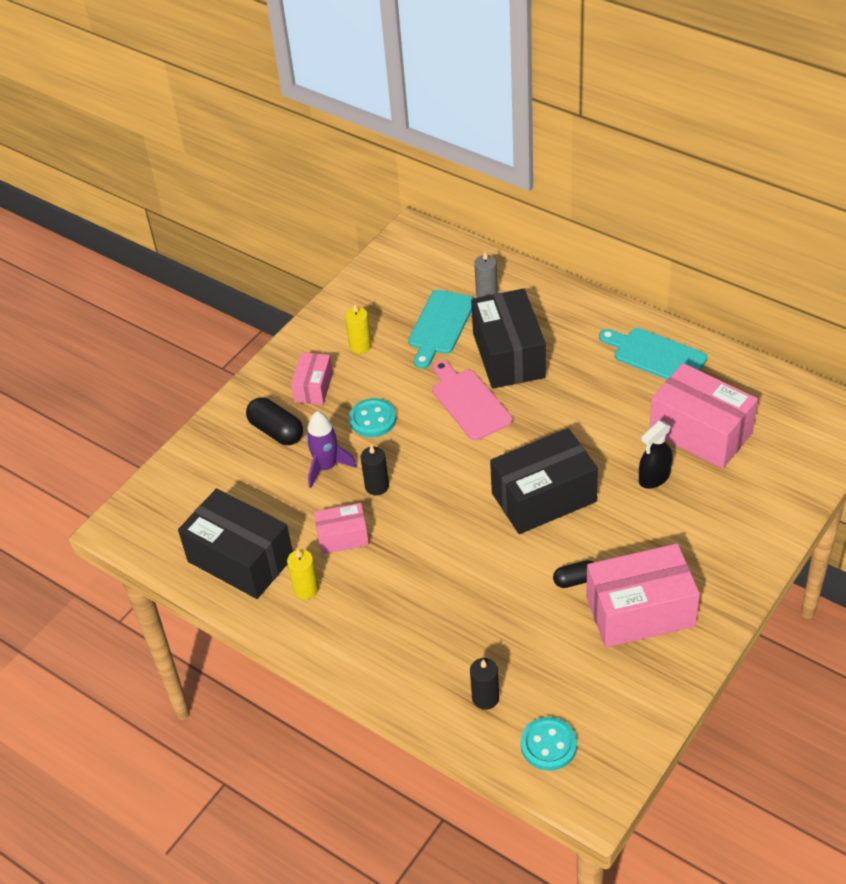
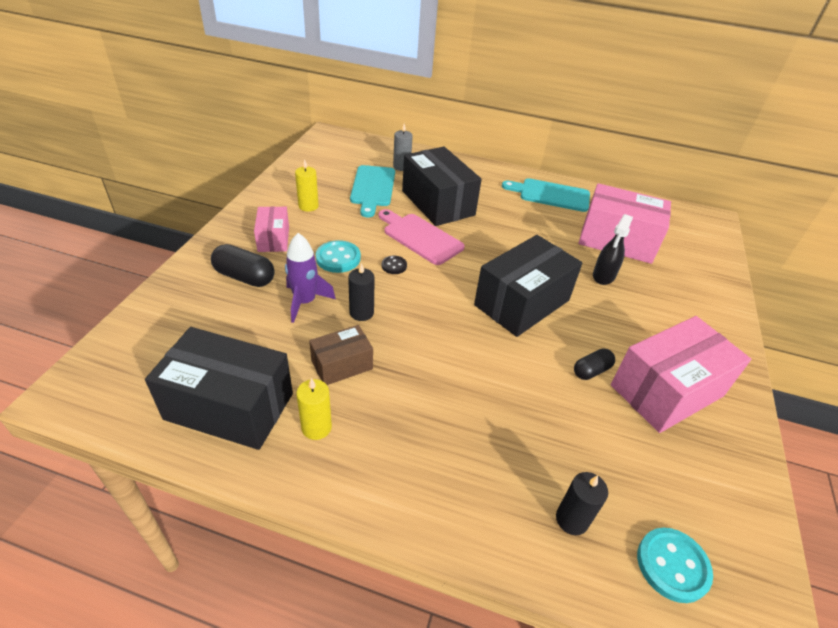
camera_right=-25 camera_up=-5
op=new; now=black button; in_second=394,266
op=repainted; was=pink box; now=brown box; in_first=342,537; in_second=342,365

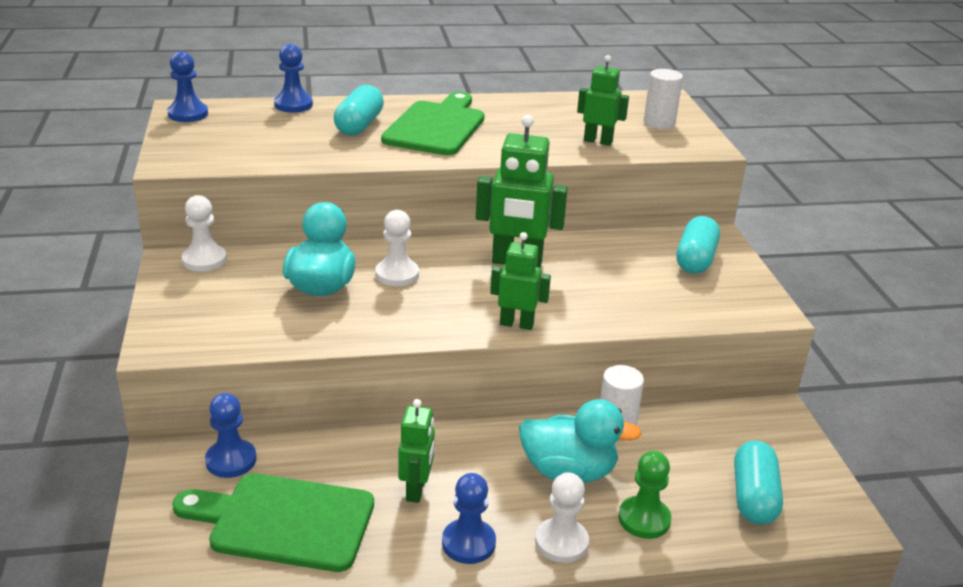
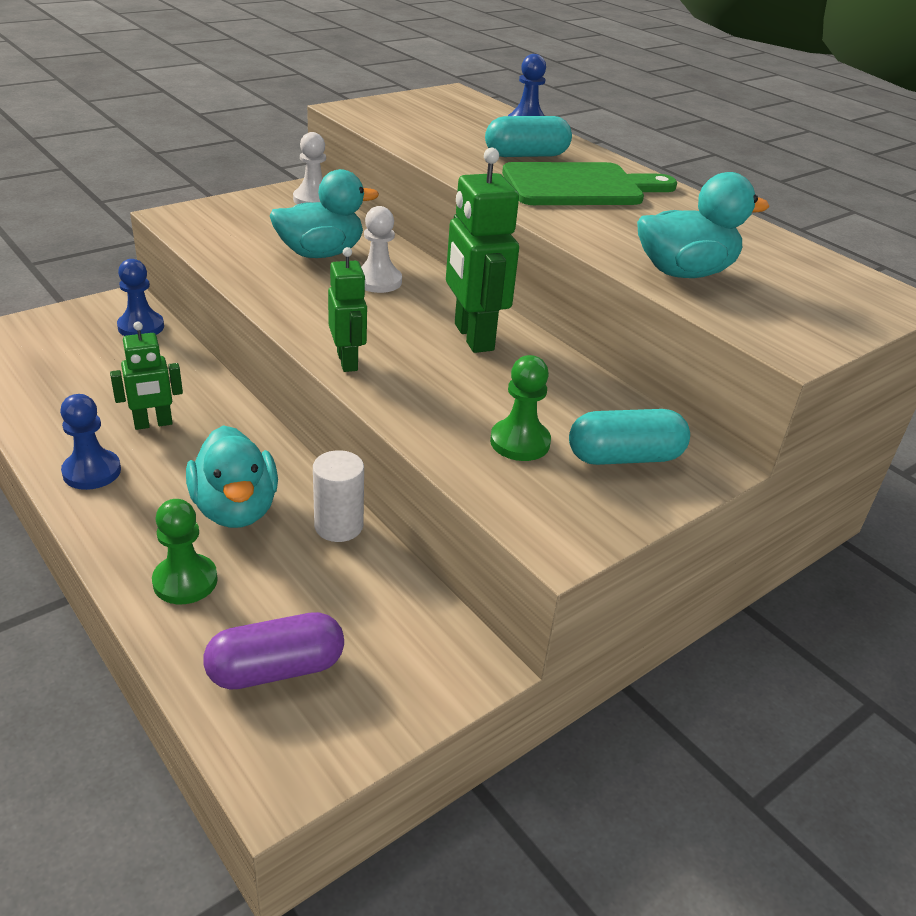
camera_right=60 camera_up=5
op=gone; was=blue pawn; in_first=188,114
op=gone; was=green cutting board; in_first=284,521
op=gone; was=white pawn; in_first=561,542
op=gone; was=white cylinder; in_first=659,123
op=new; now=green pawn; in_second=520,442
op=swapped; was=green robot; now=turquoise duck; in_first=598,141; in_second=684,272
op=repainted; was=turquoise capsule; now=purple capsule; in_first=753,497; in_second=276,669

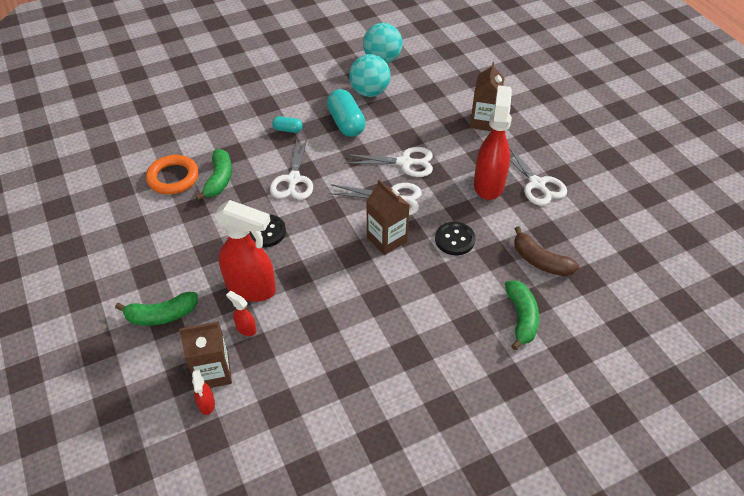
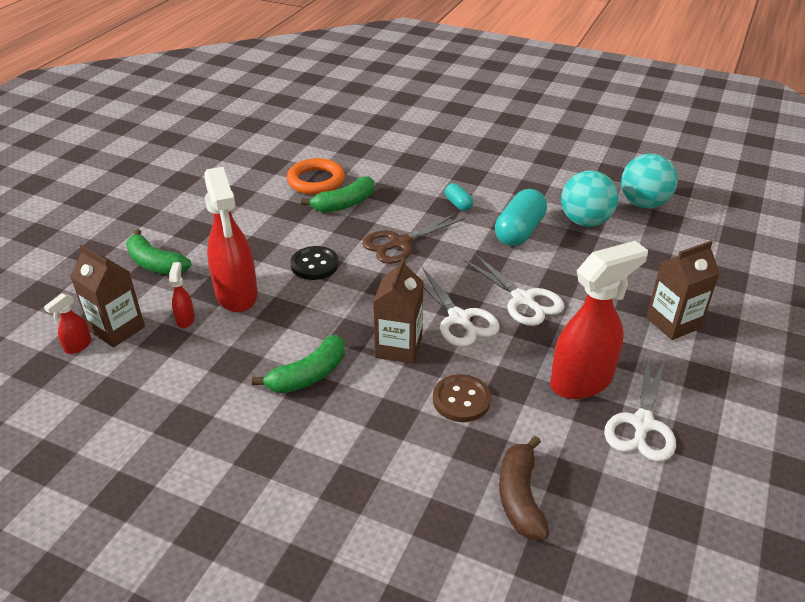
camera_right=50 camera_up=-10
op=shifted; was=green banana; in_first=521,318; in_second=308,375
op=repainted; was=white scissors; now=brown scissors; in_first=293,179; in_second=400,243
op=repainted; was=black button; now=brown button; in_first=454,239; in_second=461,400

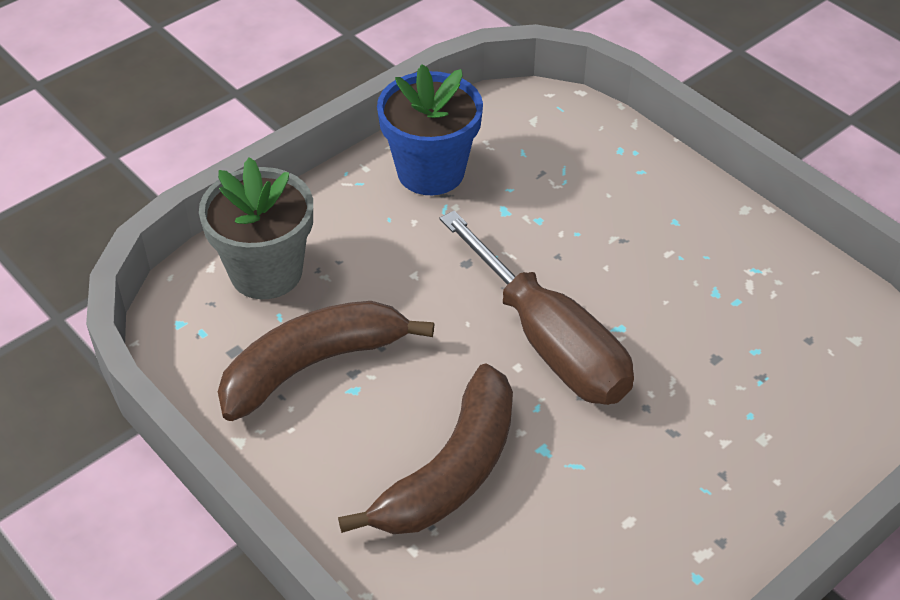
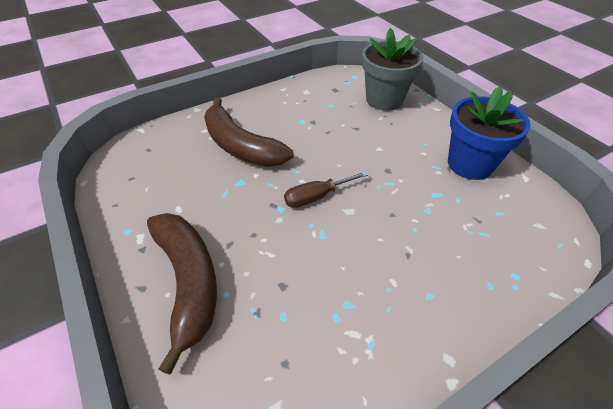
camera_right=100 camera_up=0
op=shifted; was=brown banana; in_first=312,365; in_second=189,282
op=scaled; was=brown screwdriver; in_first=549,342; in_second=316,197; ratio=0.5

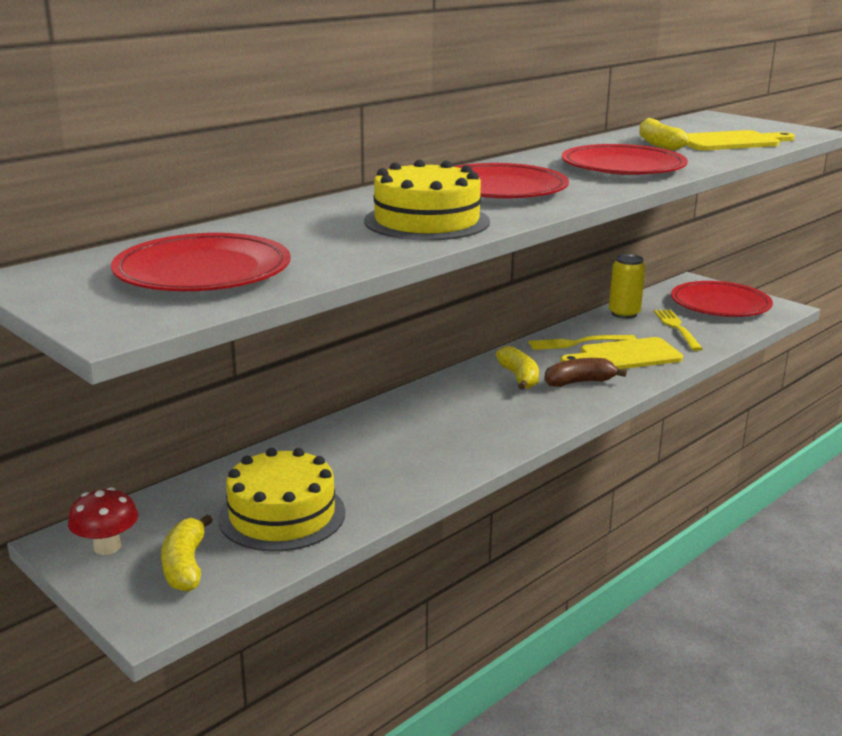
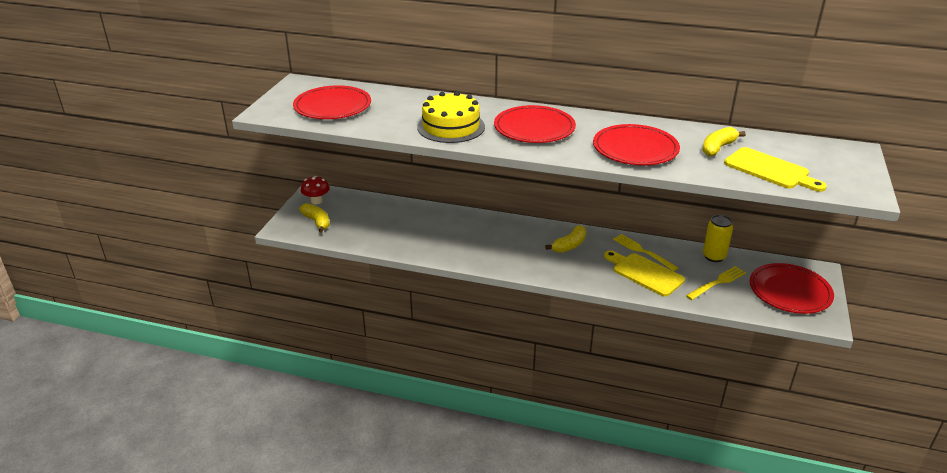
camera_right=60 camera_up=10
op=gone; was=yellow cake; in_first=282,515
op=gone; was=brown banana; in_first=579,382
op=rotated; was=yellow banana; in_first=185,566; in_second=317,222; clockwise=90

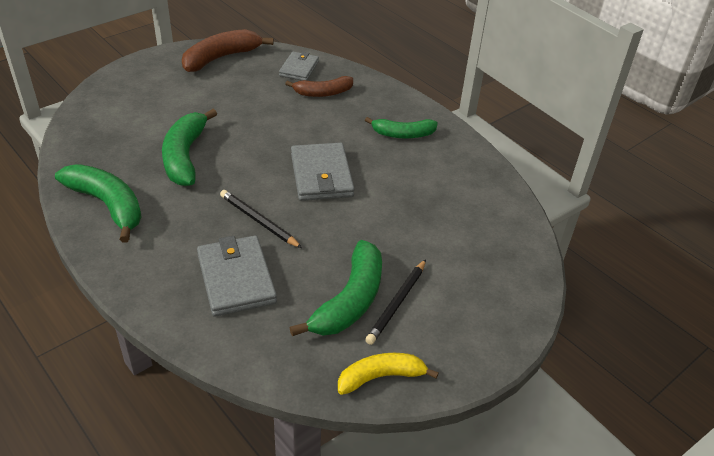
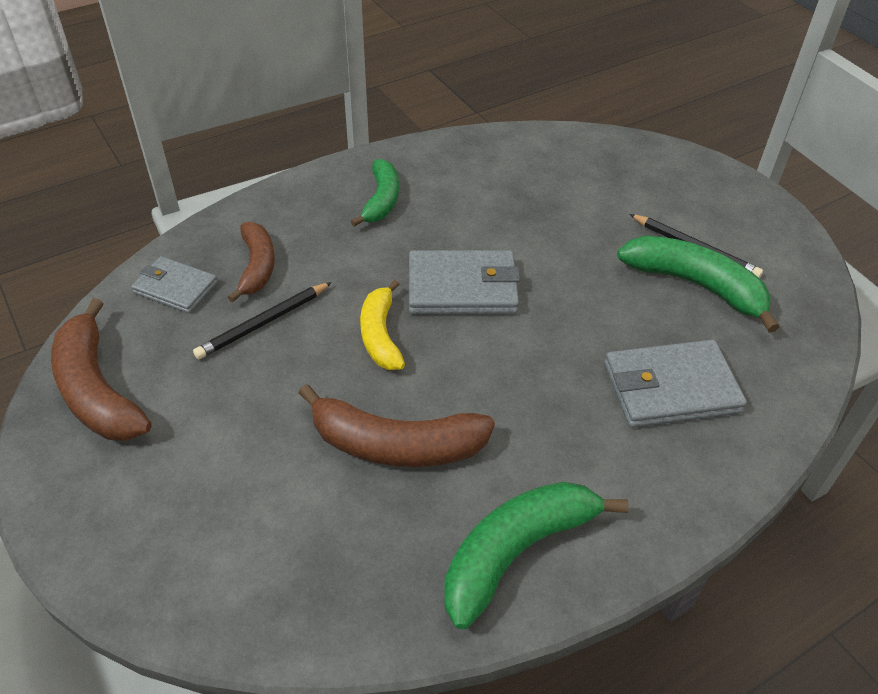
camera_right=-80 camera_up=5
op=shifted; was=black pencil; in_first=259,221; in_second=263,323
op=shifted; was=yellow banana; in_first=381,377; in_second=380,335
op=repainted; was=green banana; now=brown banana; in_first=185,156; in_second=395,444

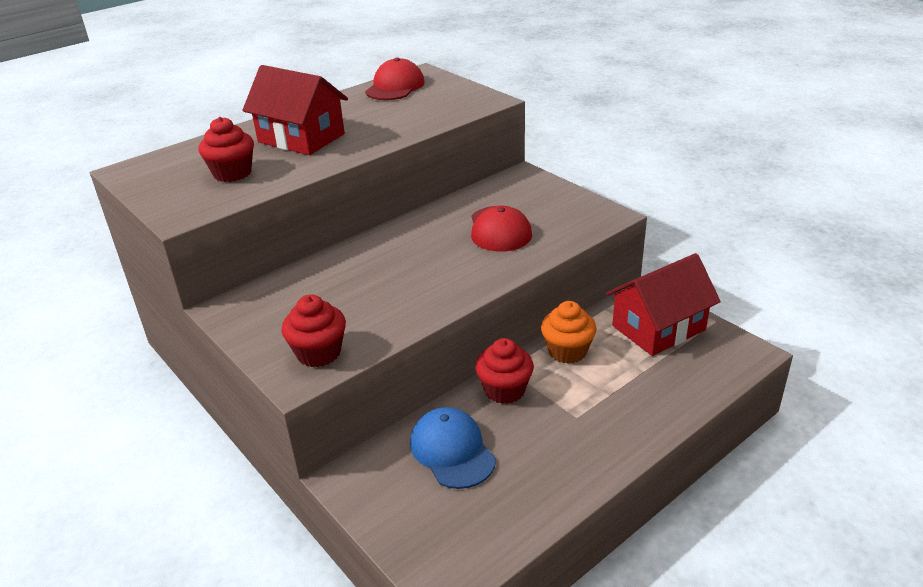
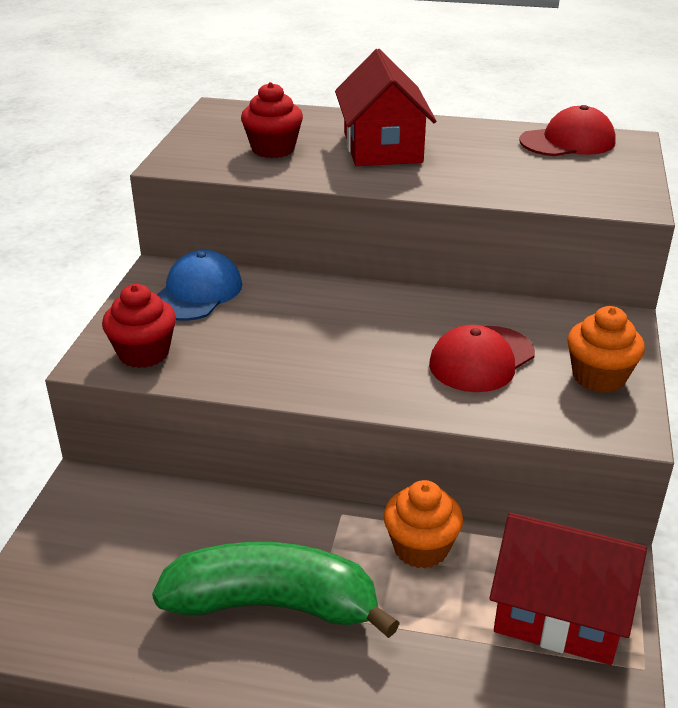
camera_right=50 camera_up=0
op=gone; was=red cupcake; in_first=504,390
op=new; now=green banana; in_second=273,604
op=new; now=orange cupcake; in_second=599,377
op=shifted; was=blue cap; in_first=452,451; in_second=197,292

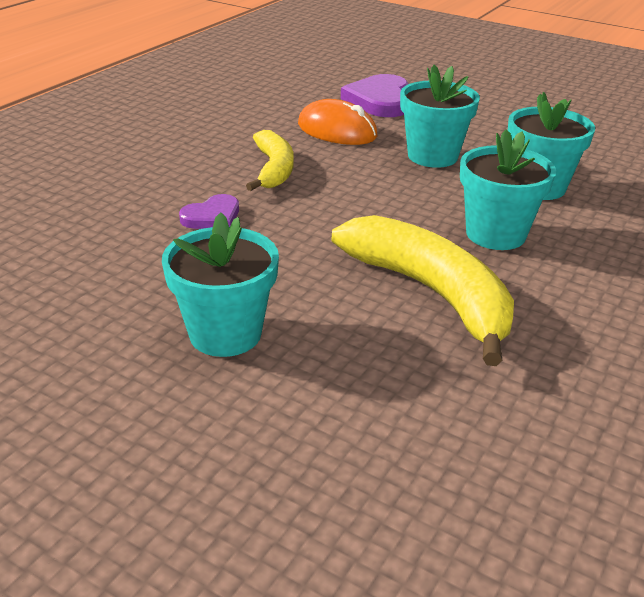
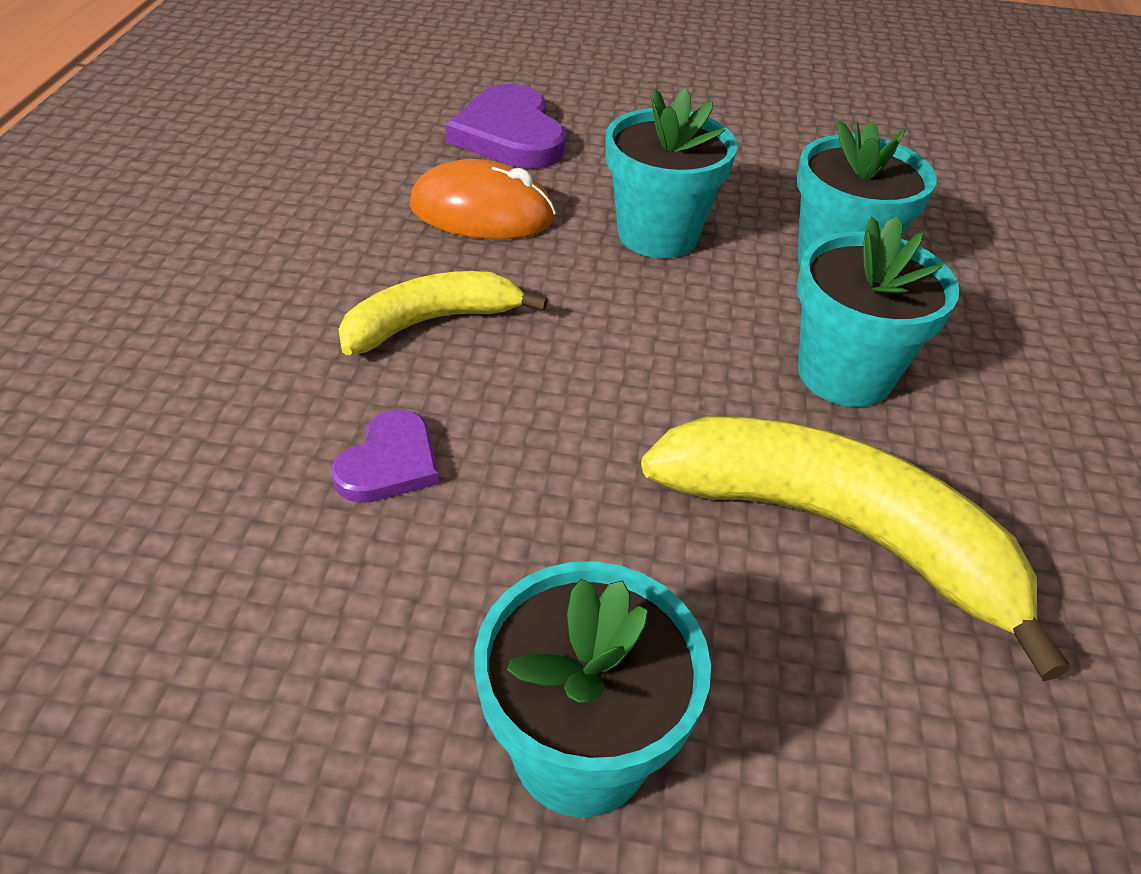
camera_right=-25 camera_up=10
op=rotated; was=yellow banana; in_first=273,169; in_second=431,322; clockwise=-90

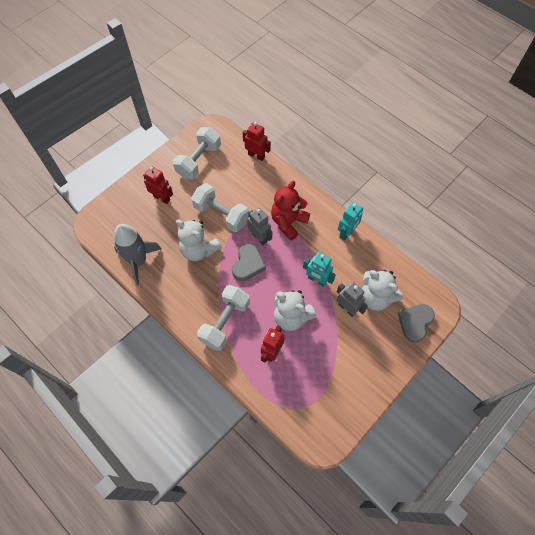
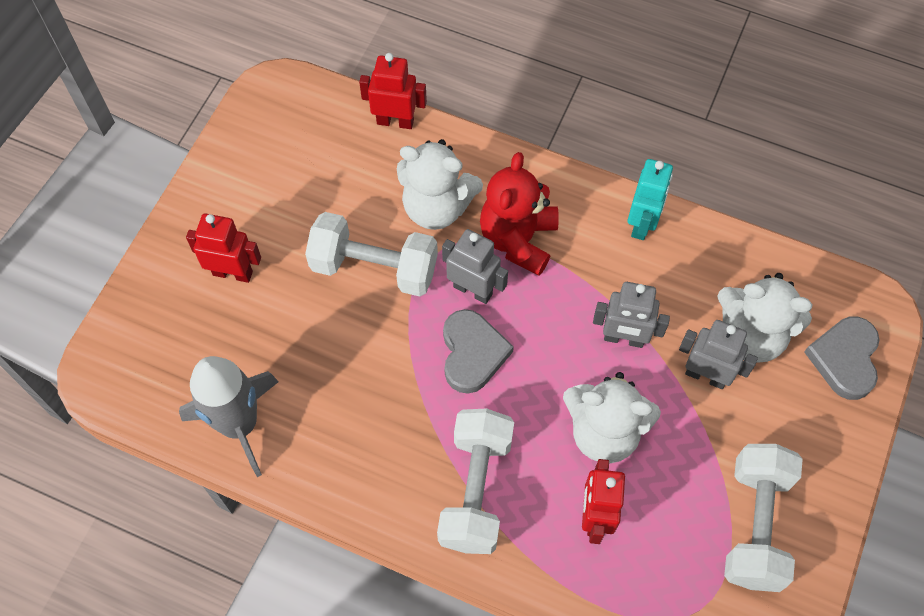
camera_right=-20 camera_up=0
op=shifted; was=white dumbbell; in_first=198,160; in_second=755,525
op=shifted; was=white teddy bear; in_first=199,250; in_second=436,207
op=repainted; was=turquoise robot; now=grey robot; in_first=317,280; in_second=624,338

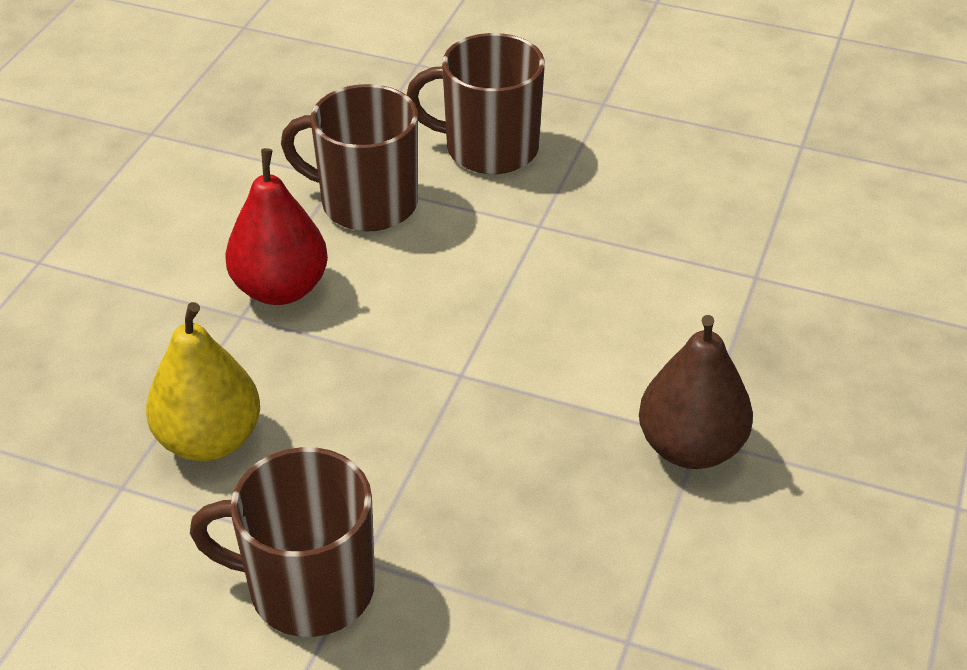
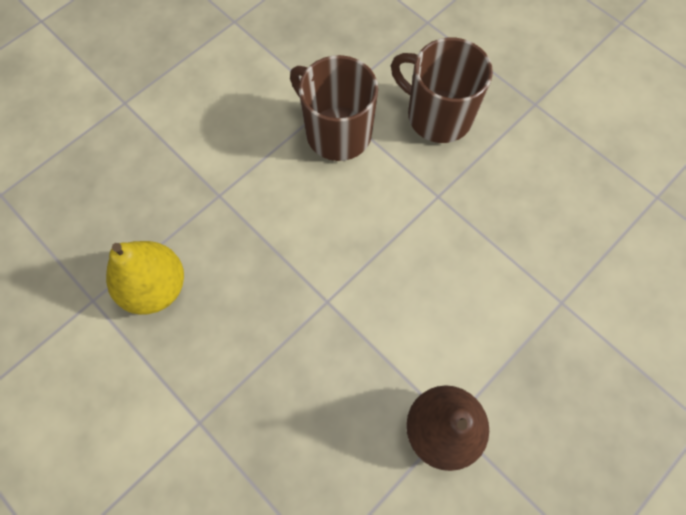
camera_right=25 camera_up=25
op=gone; was=brown mug; in_first=308,588
op=gone; was=red pear; in_first=281,289

